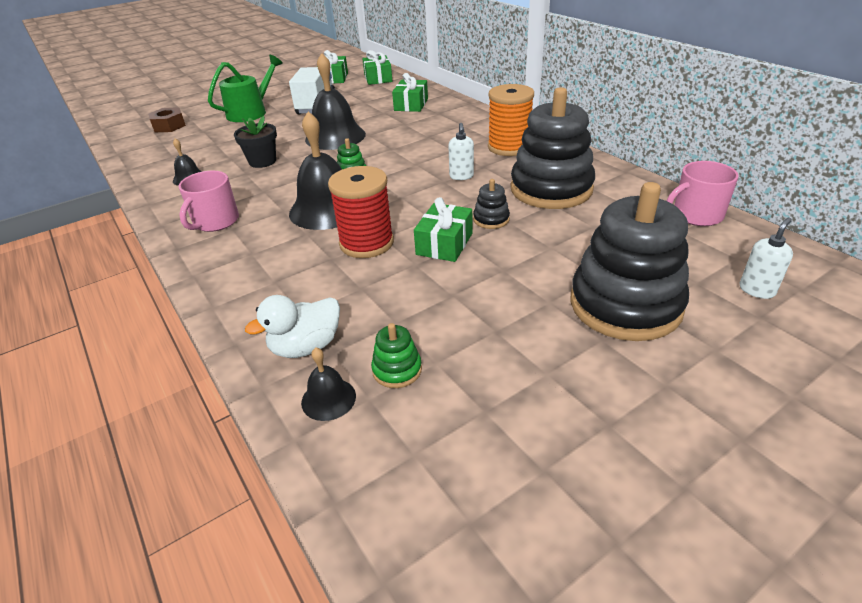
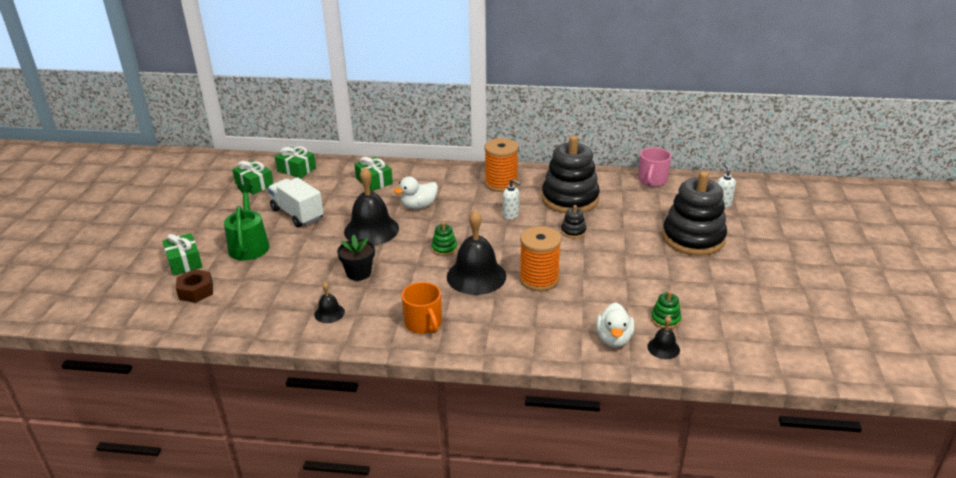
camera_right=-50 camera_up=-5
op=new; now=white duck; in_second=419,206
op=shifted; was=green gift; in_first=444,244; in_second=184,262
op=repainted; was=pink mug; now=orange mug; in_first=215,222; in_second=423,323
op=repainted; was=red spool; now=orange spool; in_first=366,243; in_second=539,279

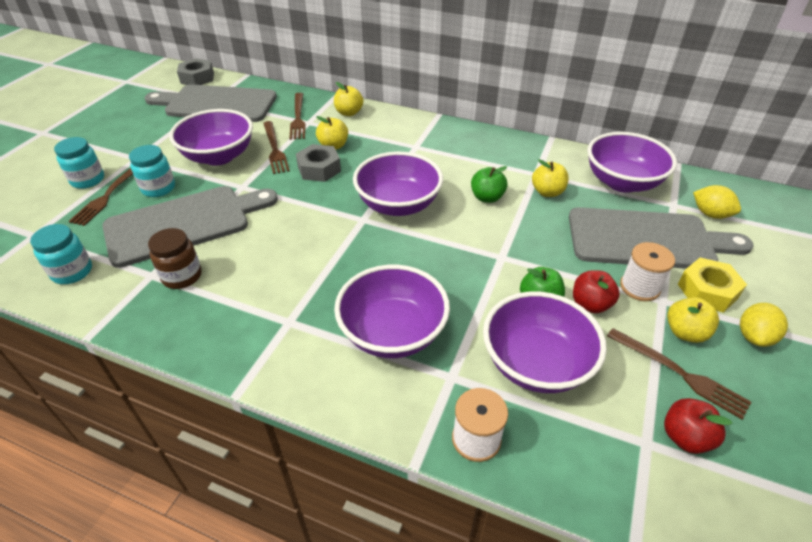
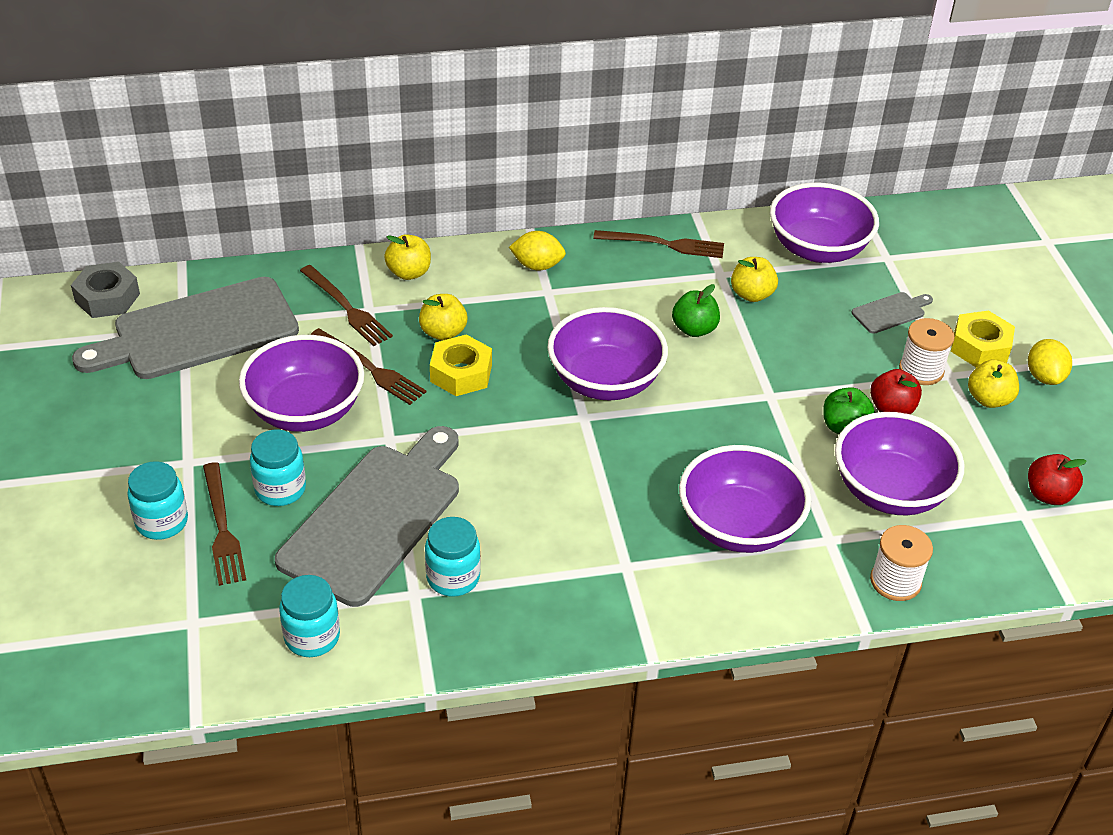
camera_right=-35 camera_up=0
op=shifted; was=brown fork; in_first=679,373; in_second=664,244
op=shifted; was=yellow lemon; in_first=710,214; in_second=537,265
op=repainted; was=brown jar; now=turquoise jar; in_first=182,276; in_second=453,578
op=repainted; was=grey nut; now=yellow nut; in_first=319,169; in_second=461,373
op=scaled; was=grey cutting board; in_first=646,239; in_second=890,312; ratio=0.42

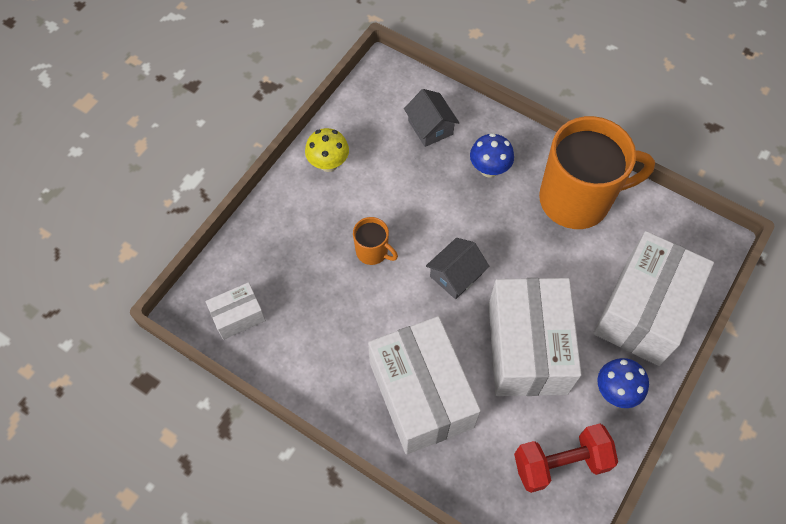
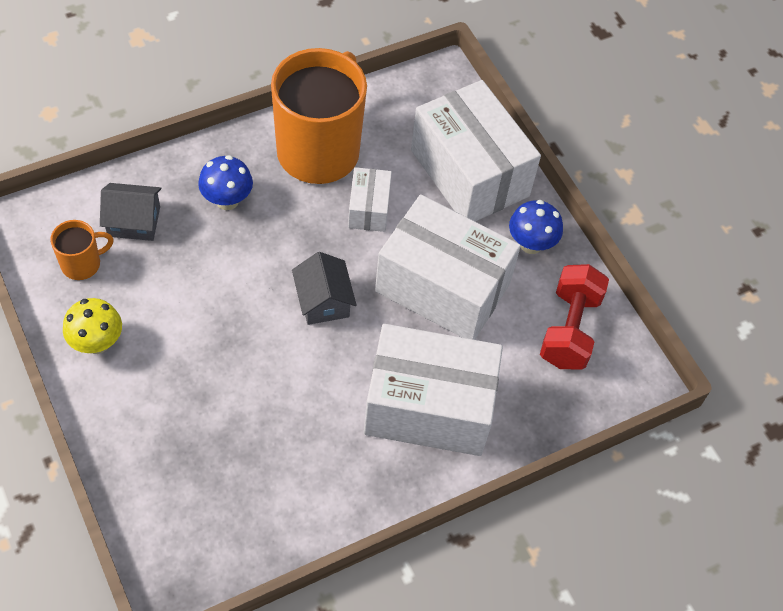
camera_right=-65 camera_up=-5
op=shifted; was=white box; in_first=238,316; in_second=369,209
op=shifted; was=orange mug; in_first=372,252; in_second=82,264

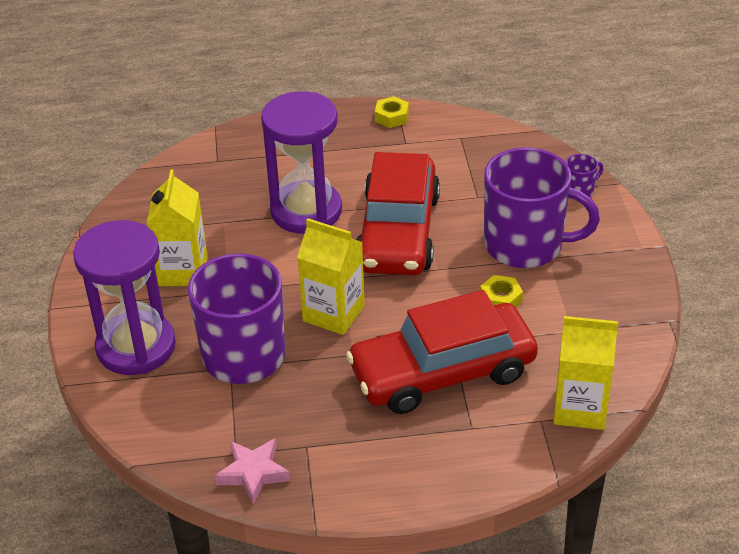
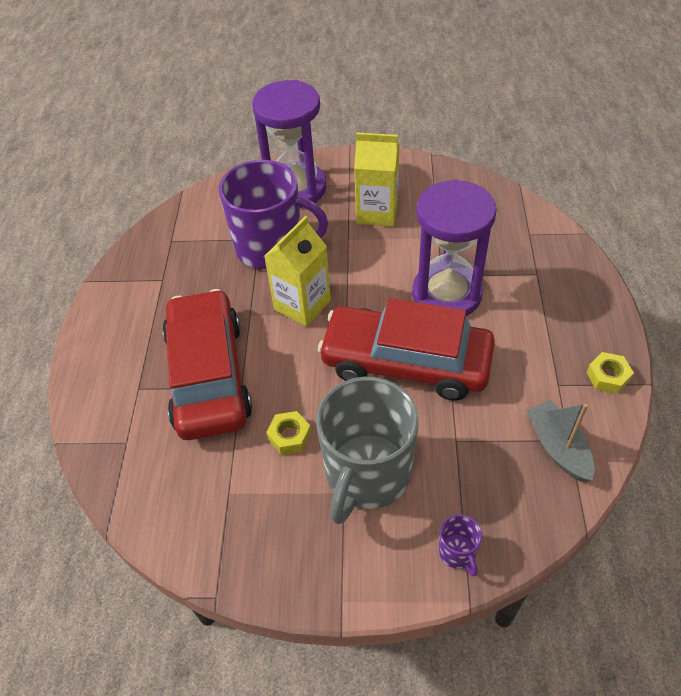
camera_right=100 camera_up=10
op=gone; was=pink star; in_first=253,473
op=gone; was=yellow carton; in_first=580,408
op=new; now=grey boat; in_second=558,447
op=repainted; was=purple mug; now=grey mug; in_first=526,245; in_second=367,474

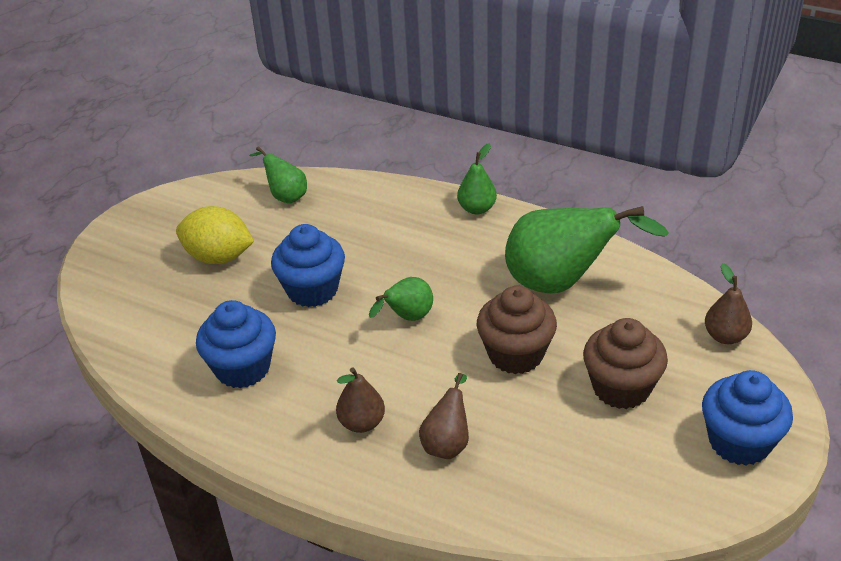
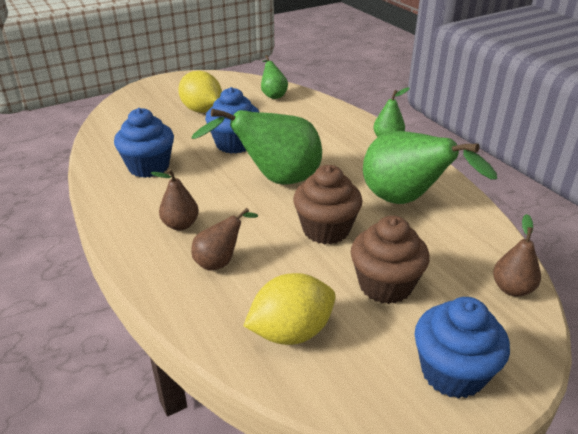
camera_right=30 camera_up=-5
op=new; now=yellow lemon; in_second=291,332
op=scaled; was=green pear; in_first=407,318; in_second=275,180; ratio=1.98

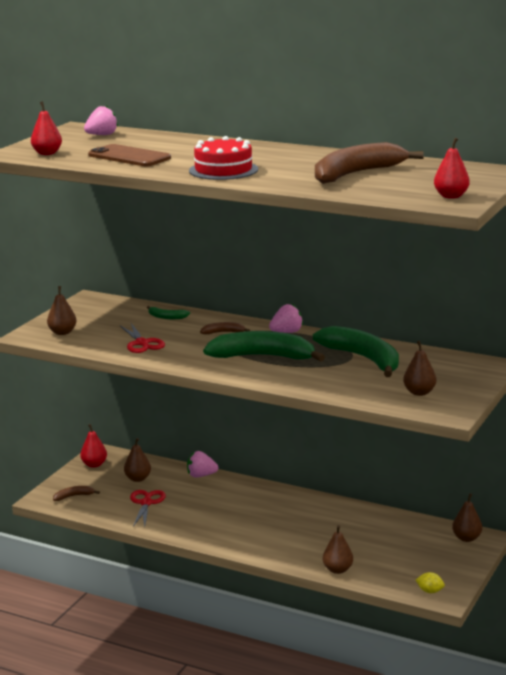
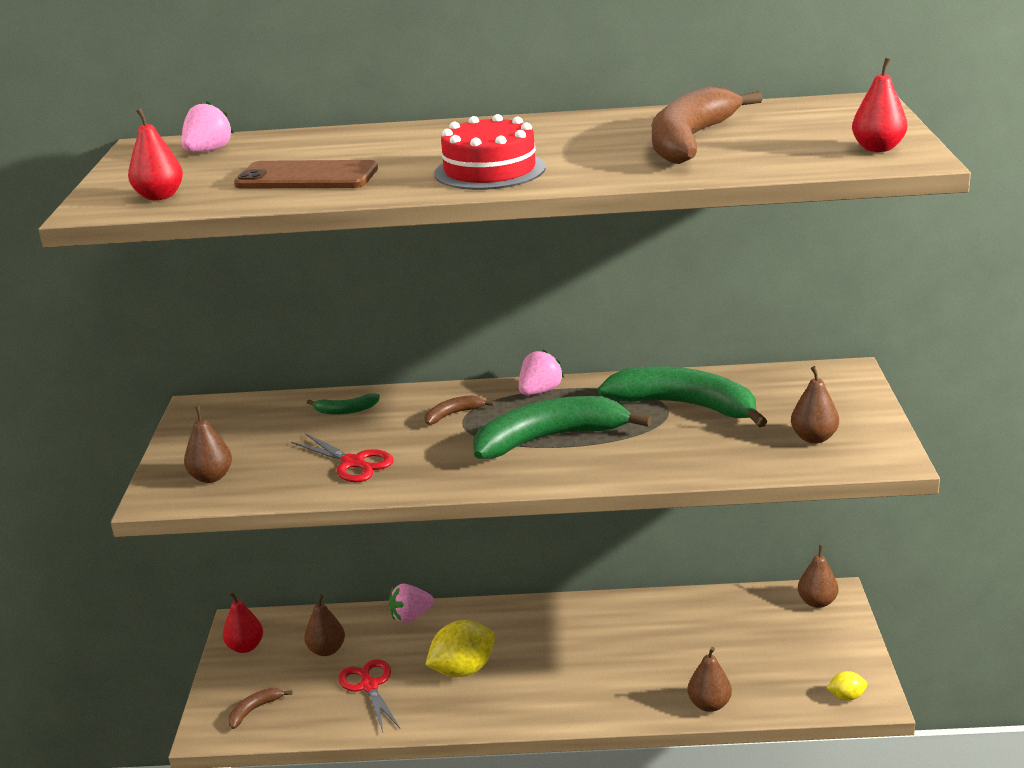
camera_right=-25 camera_up=5
op=new; now=yellow lemon; in_second=463,670

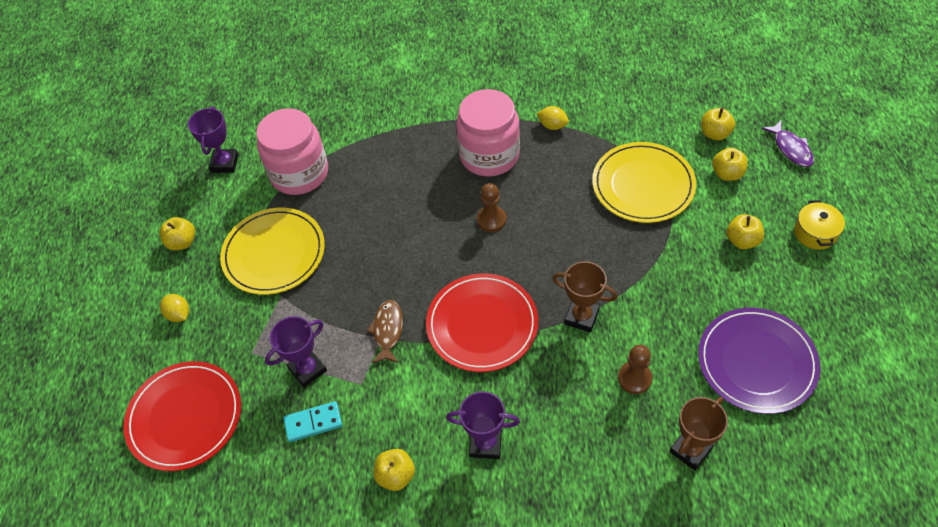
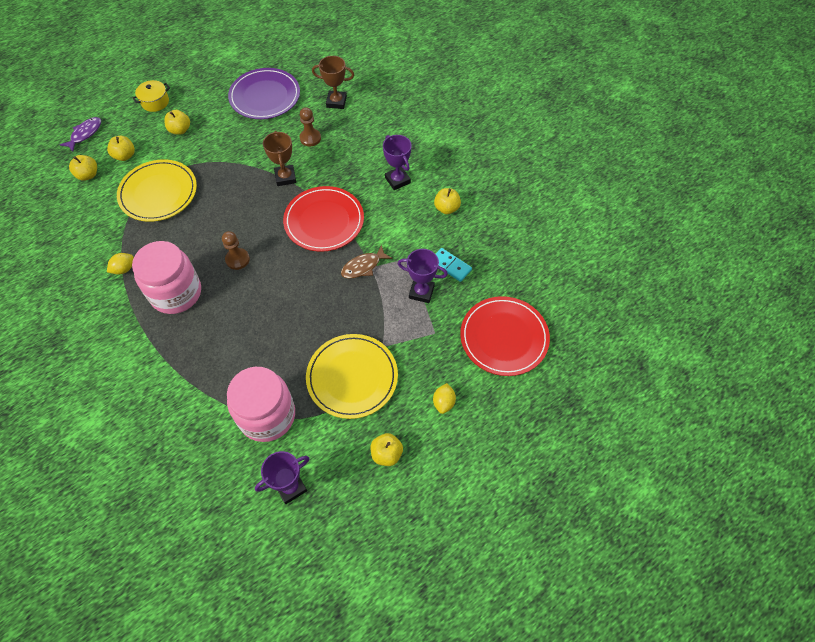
camera_right=-130 camera_up=5
op=rotated; was=yellow lemon; in_first=552,126; in_second=124,269; clockwise=60

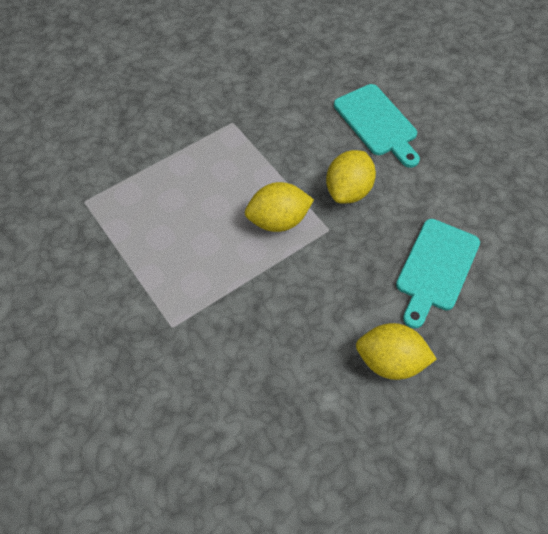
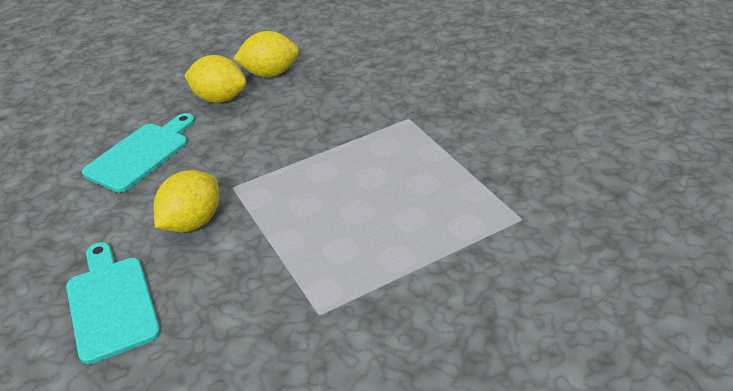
camera_right=-170 camera_up=-20
op=shifted; was=yellow lemon; in_first=278,220; in_second=270,73

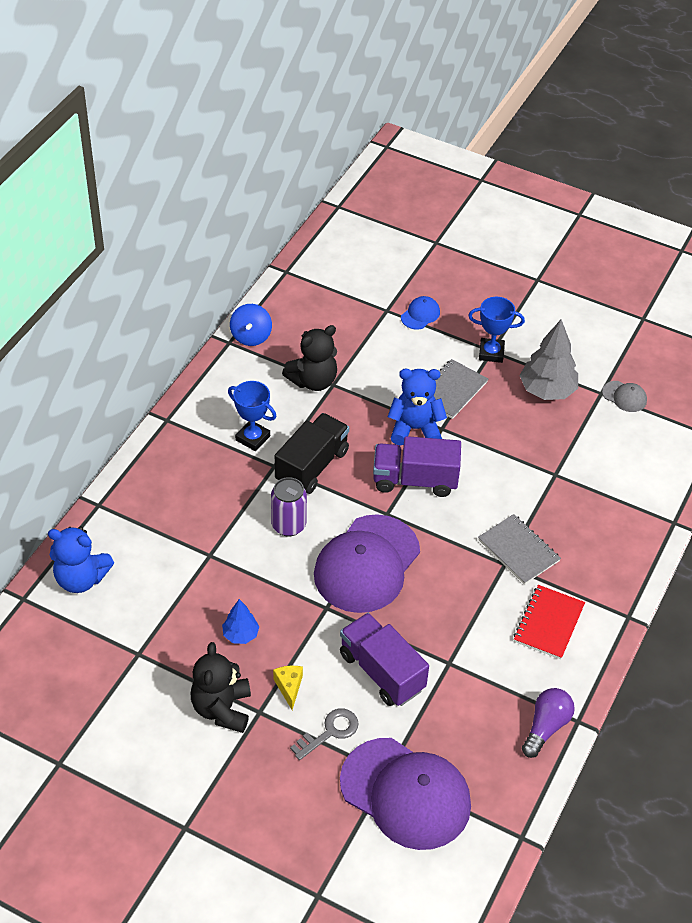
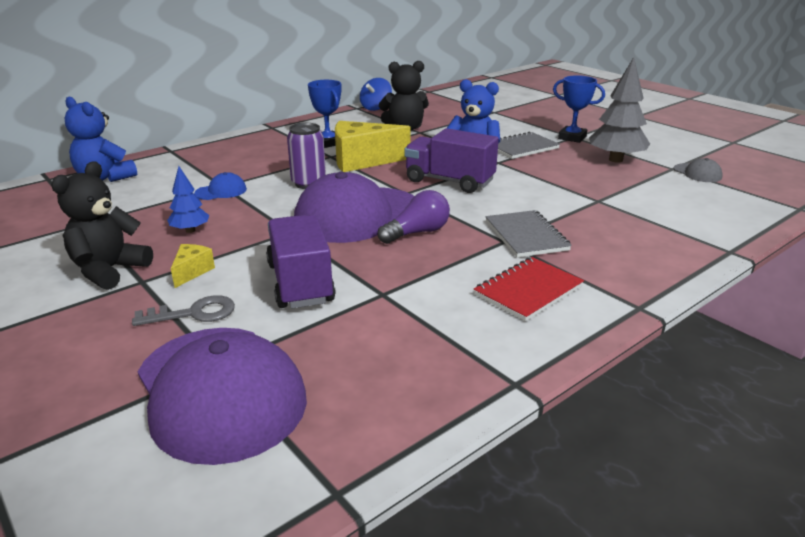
camera_right=25 camera_up=-20
op=shifted; was=blue cap; in_first=420,315; in_second=221,191
op=shifted; was=purple light bulb; in_first=546,727; in_second=417,232
op=swapped; was=black truck; now=yellow cheese; in_first=312,466; in_second=362,161

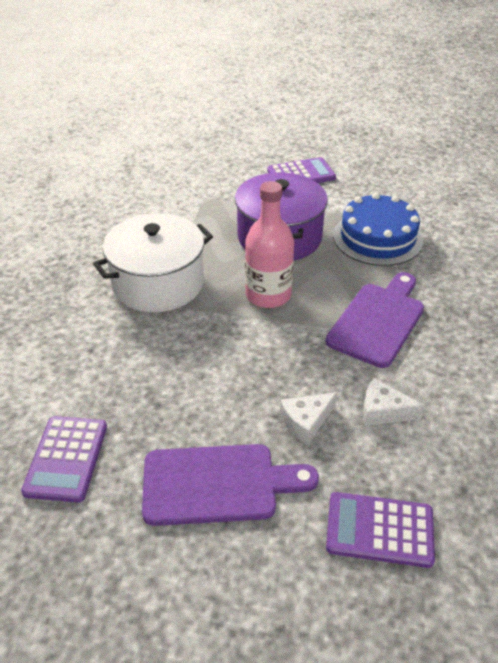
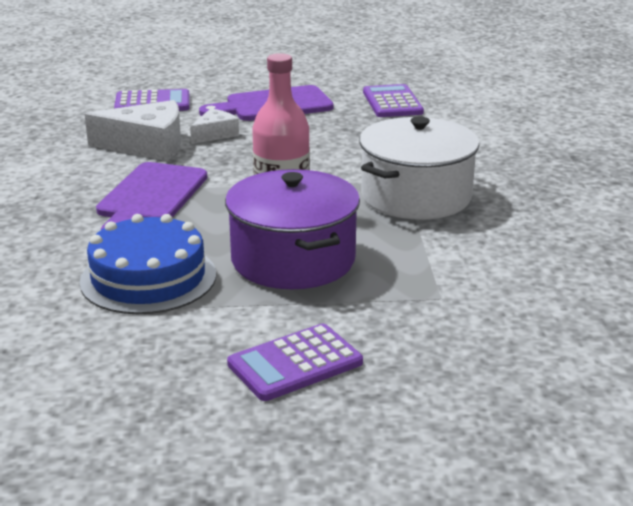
camera_right=165 camera_up=-15
op=scaled; was=white cheese; in_first=383,411; in_second=147,146; ratio=1.8

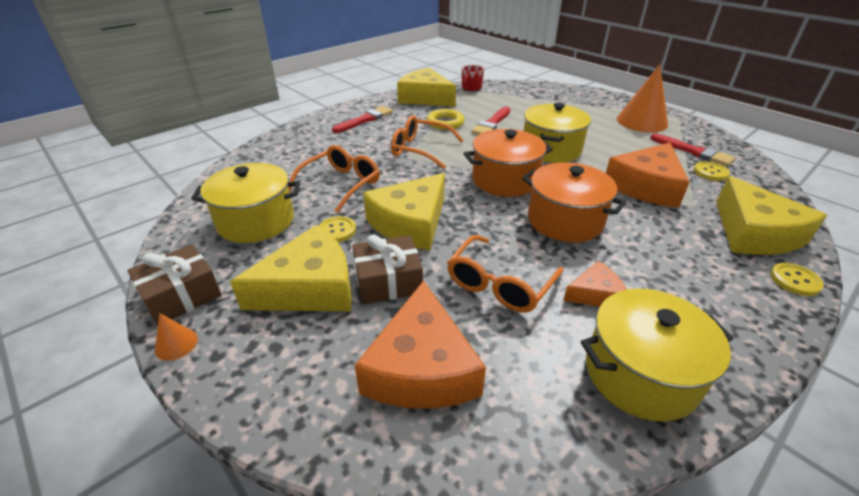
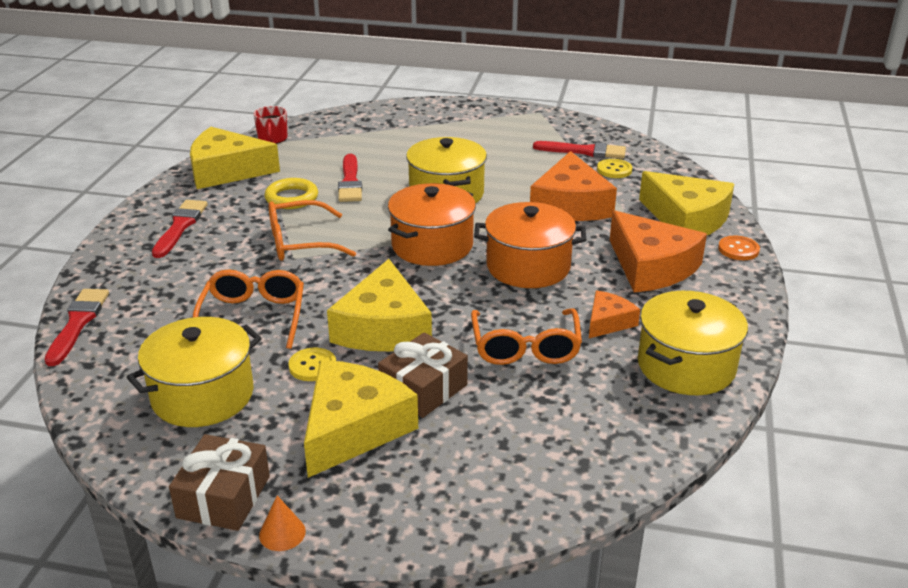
camera_right=-35 camera_up=-5
op=gone; was=orange cone; in_first=642,121
op=new; now=red brush; in_second=77,323
op=shifted; was=orange cheese; in_first=421,367; in_second=651,266
op=repainted; was=yellow button; now=orange button; in_first=795,280; in_second=738,249

